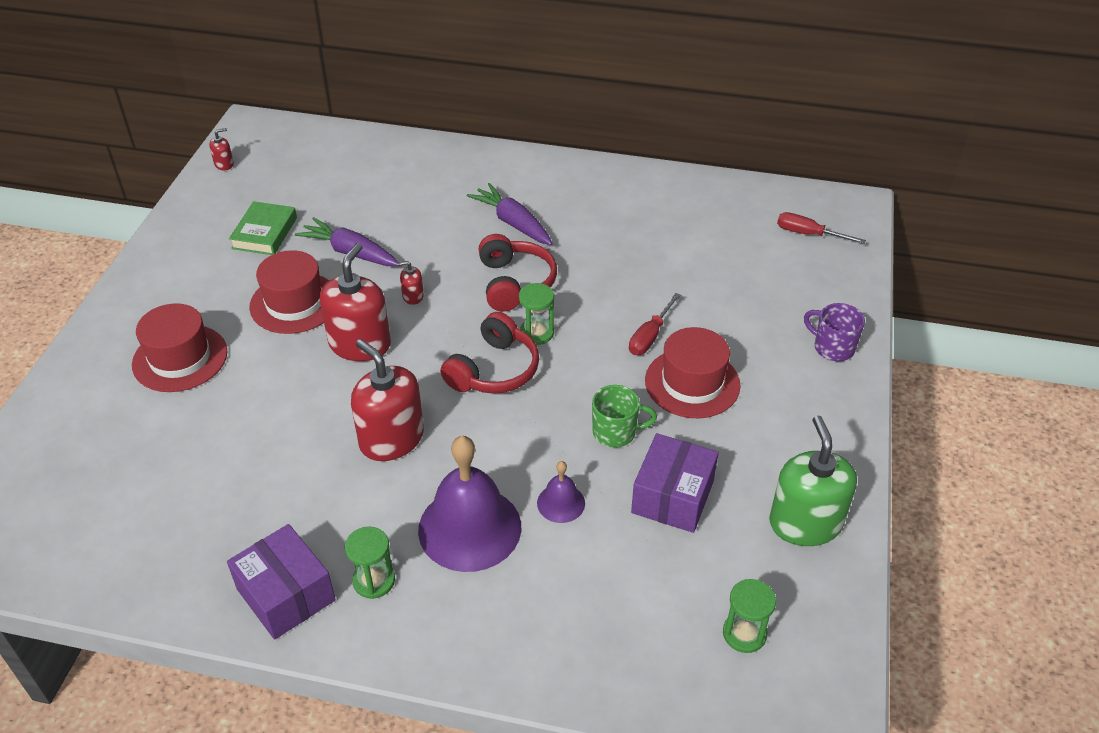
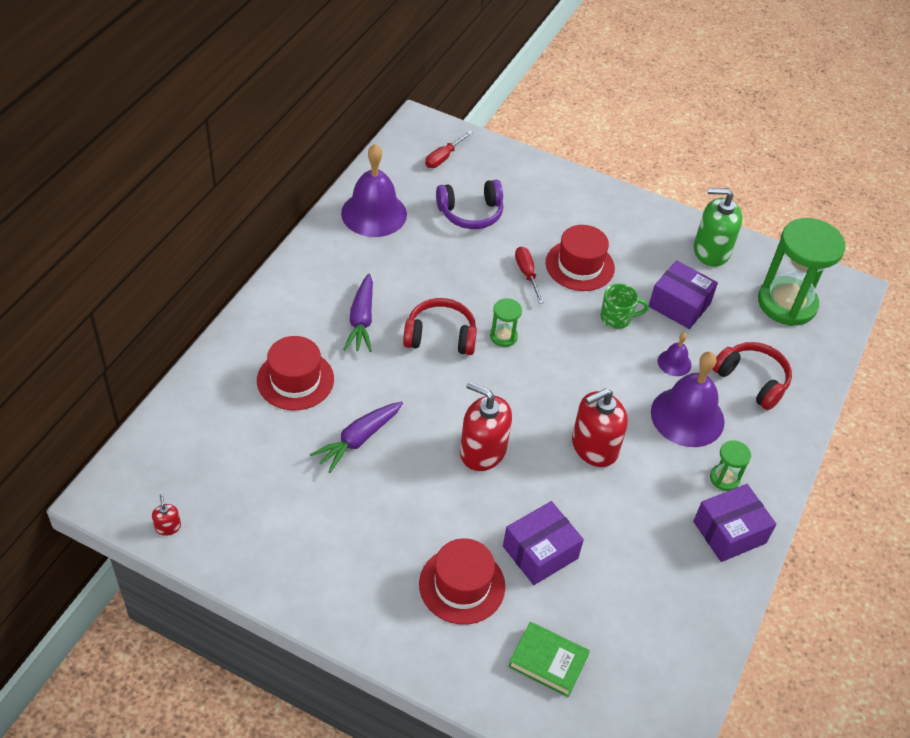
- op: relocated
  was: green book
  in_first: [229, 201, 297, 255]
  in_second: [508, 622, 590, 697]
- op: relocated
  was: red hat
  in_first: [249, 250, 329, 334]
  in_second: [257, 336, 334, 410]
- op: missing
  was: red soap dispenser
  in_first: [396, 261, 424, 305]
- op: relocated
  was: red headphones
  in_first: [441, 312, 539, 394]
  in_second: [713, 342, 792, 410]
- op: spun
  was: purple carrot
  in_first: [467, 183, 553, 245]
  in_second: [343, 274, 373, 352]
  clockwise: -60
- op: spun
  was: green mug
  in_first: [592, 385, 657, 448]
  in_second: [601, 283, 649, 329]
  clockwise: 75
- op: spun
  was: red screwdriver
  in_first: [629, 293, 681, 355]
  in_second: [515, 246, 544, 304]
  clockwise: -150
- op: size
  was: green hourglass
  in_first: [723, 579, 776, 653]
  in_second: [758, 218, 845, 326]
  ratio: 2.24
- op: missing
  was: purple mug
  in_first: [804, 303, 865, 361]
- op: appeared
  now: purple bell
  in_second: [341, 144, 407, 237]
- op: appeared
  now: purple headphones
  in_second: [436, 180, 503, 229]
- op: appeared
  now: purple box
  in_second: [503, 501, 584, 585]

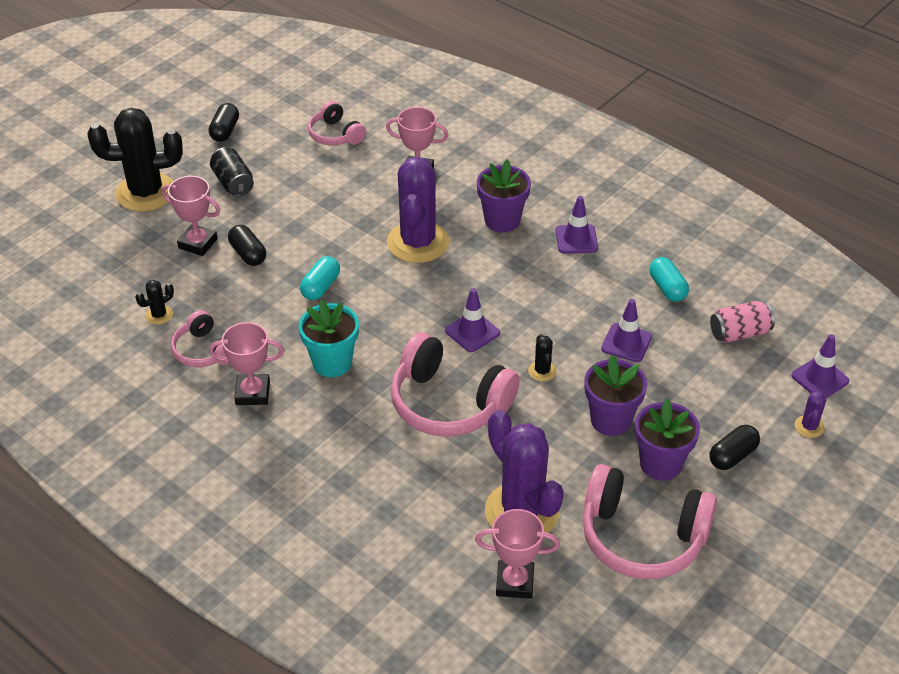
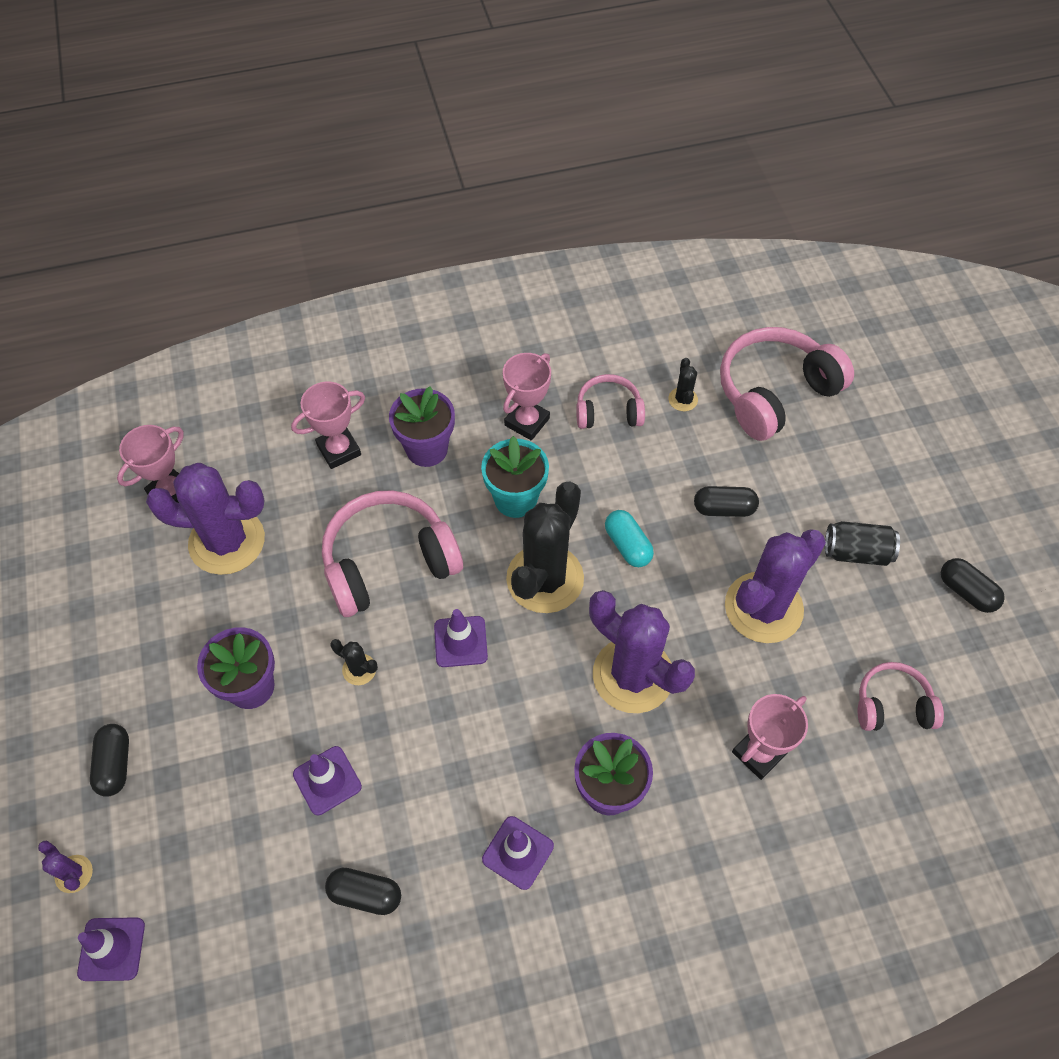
- op: relocated
  was: black cactus
  in_first: [88, 108, 183, 211]
  in_second: [506, 481, 584, 613]
- op: relocated
  was: pink trophy
  in_first: [162, 176, 220, 256]
  in_second: [291, 382, 365, 469]
- op: relocated
  was: pink headphones
  in_first: [583, 464, 717, 579]
  in_second: [720, 327, 854, 441]
- op: relocated
  was: purple flower pot
  in_first: [635, 399, 700, 481]
  in_second: [389, 386, 455, 467]
- op: colour
  was: turquoise capsule
  now: black capsule
  in_first: [650, 257, 689, 302]
  in_second: [325, 868, 401, 915]
- op: missing
  was: pink can
  in_first: [710, 301, 775, 343]
- op: appeared
  now: purple cactus
  in_second: [725, 529, 826, 643]

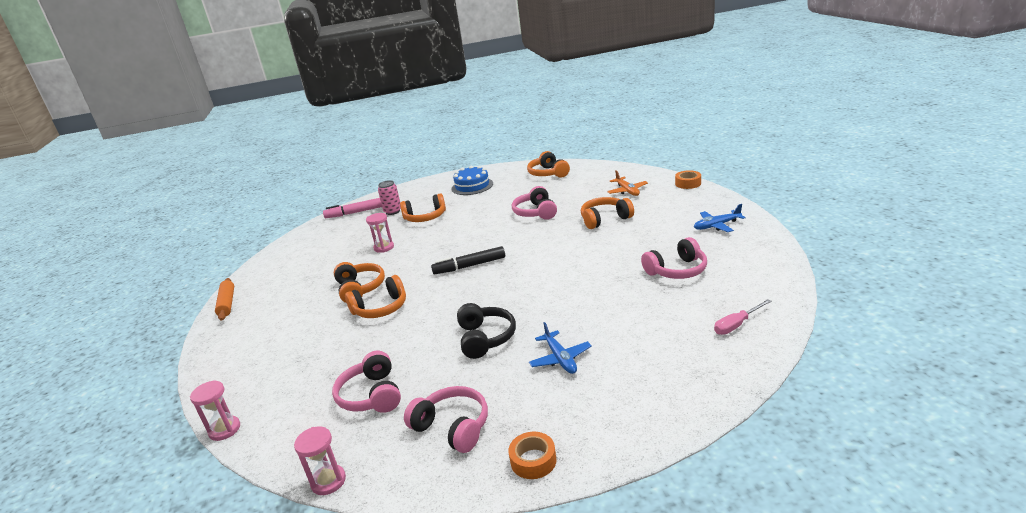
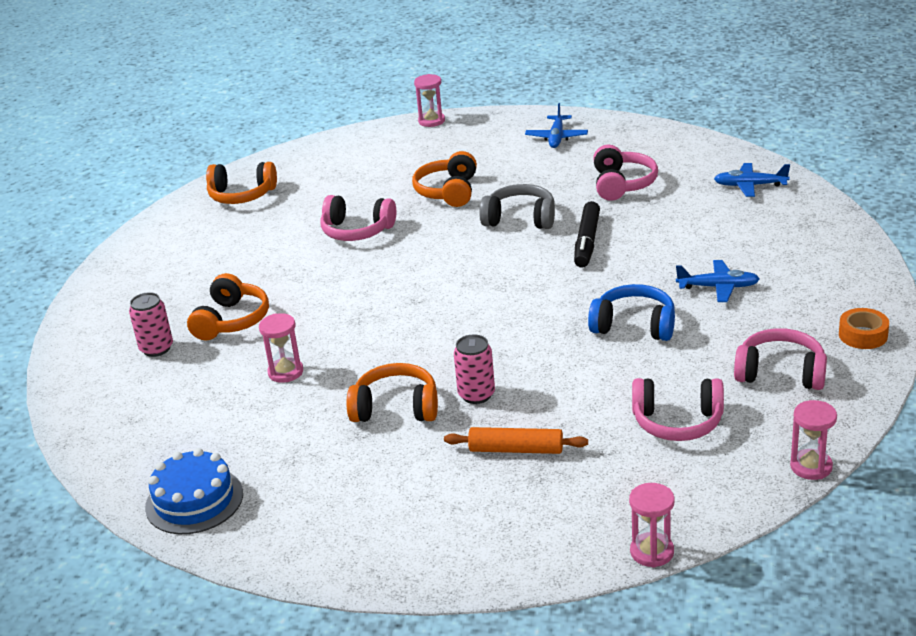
- op: relocated
  was: orange rolling pin
  in_first: [215, 278, 234, 321]
  in_second: [444, 427, 588, 454]
- op: missing
  was: pink marker
  in_first: [323, 198, 382, 218]
- op: exchanged
  was: orange headphones
  now: pink can
  in_first: [345, 275, 406, 318]
  in_second: [454, 334, 495, 404]
- op: spun
  was: pink headphones
  in_first: [404, 386, 488, 453]
  in_second: [734, 328, 827, 390]
  clockwise: 45
- op: relocated
  was: black marker
  in_first: [431, 246, 505, 274]
  in_second: [574, 201, 600, 268]
- op: relocated
  was: blue cake
  in_first: [452, 165, 493, 195]
  in_second: [145, 448, 243, 534]
- op: colour
  was: black headphones
  now: blue headphones
  in_first: [457, 303, 516, 359]
  in_second: [588, 284, 675, 341]
- op: missing
  was: orange plane
  in_first: [607, 170, 648, 196]
- op: exchanged
  was: orange tape
  now: pink hourglass
  in_first: [675, 170, 701, 189]
  in_second: [414, 74, 445, 127]
- op: exchanged
  was: pink screwdriver
  now: blue plane
  in_first: [714, 299, 772, 335]
  in_second: [714, 163, 790, 197]
- op: appeared
  now: grey headphones
  in_second: [480, 184, 555, 229]

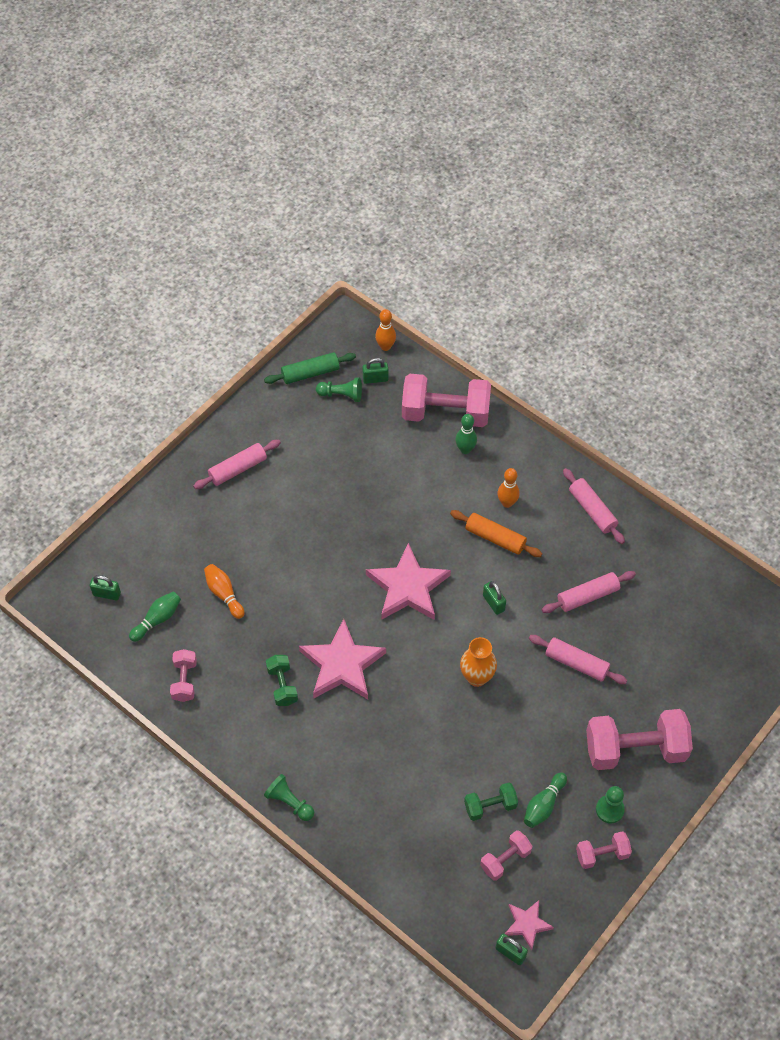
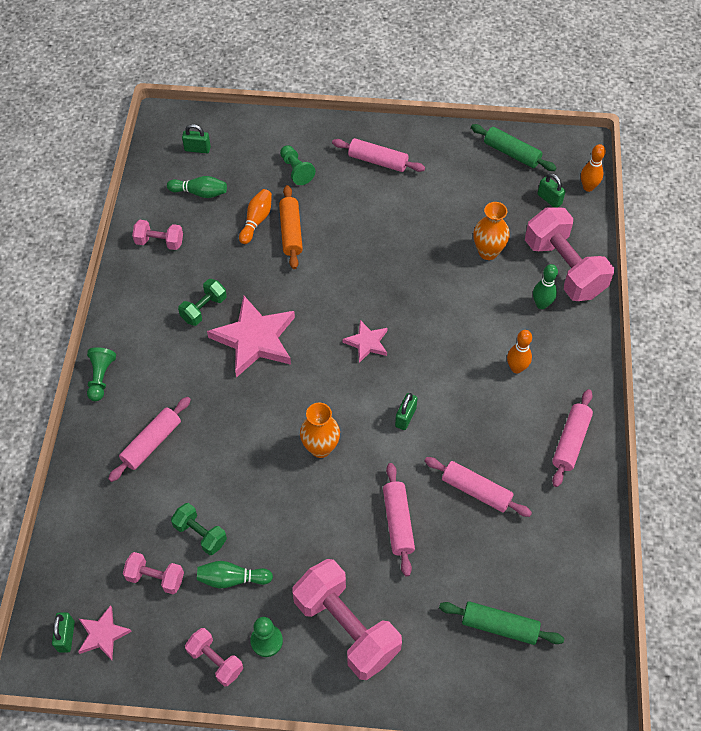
- op: spun
  was: green padlock
  in_first: [90, 575, 121, 600]
  in_second: [182, 124, 211, 153]
  clockwise: -60
- op: spun
  was: pink dumbbell
  in_first: [170, 649, 197, 702]
  in_second: [132, 220, 183, 250]
  clockwise: 45
- op: relocated
  was: green pawn
  in_first: [316, 377, 362, 402]
  in_second: [280, 145, 316, 185]
- op: size
  was: pink star
  in_first: [366, 543, 451, 620]
  in_second: [343, 320, 387, 363]
  ratio: 0.52
- op: relocated
  was: orange rolling pin
  in_first: [450, 510, 542, 557]
  in_second: [279, 185, 303, 269]
- op: appeared
  now: pink rolling pin
  in_second: [108, 397, 191, 482]
- op: appeared
  now: green rolling pin
  in_second: [439, 601, 564, 645]
- op: appeared
  now: orange vase
  in_second: [474, 202, 510, 260]

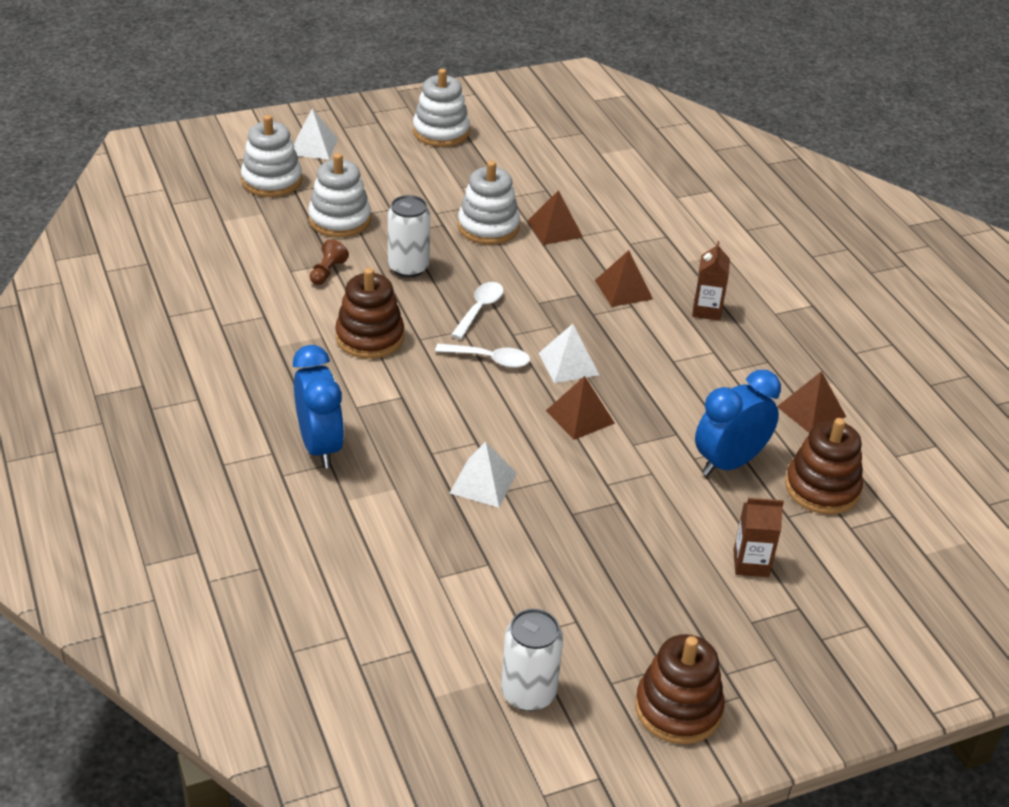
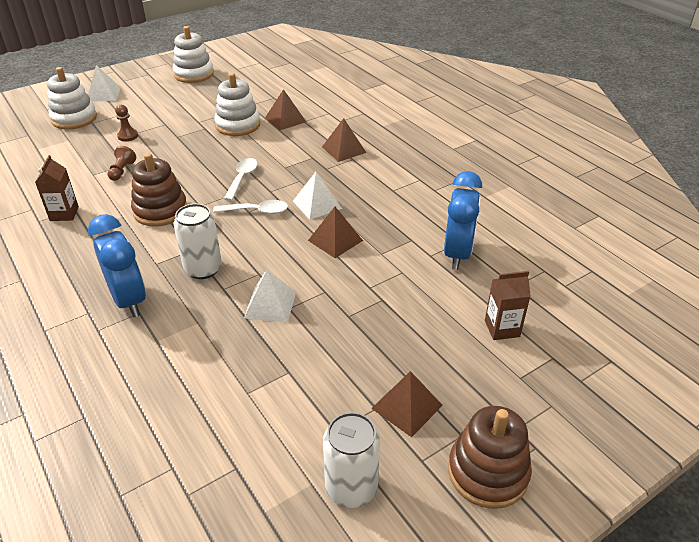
- op: exchanged
  was: white stacking toy
  now: brown pawn
  in_first: [308, 153, 371, 237]
  in_second: [115, 105, 138, 141]
- op: relocated
  was: white can
  in_first: [388, 195, 430, 277]
  in_second: [174, 204, 222, 279]
- op: relocated
  was: brown carton
  in_first: [692, 241, 730, 321]
  in_second: [35, 155, 79, 221]
- op: spun
  was: blue clock
  in_first: [695, 370, 781, 476]
  in_second: [444, 171, 482, 270]
  clockwise: 150
- op: relocated
  was: brown pyramid
  in_first: [777, 371, 846, 433]
  in_second: [371, 371, 443, 437]
- op: missing
  was: brown stacking toy
  in_first: [785, 418, 863, 515]

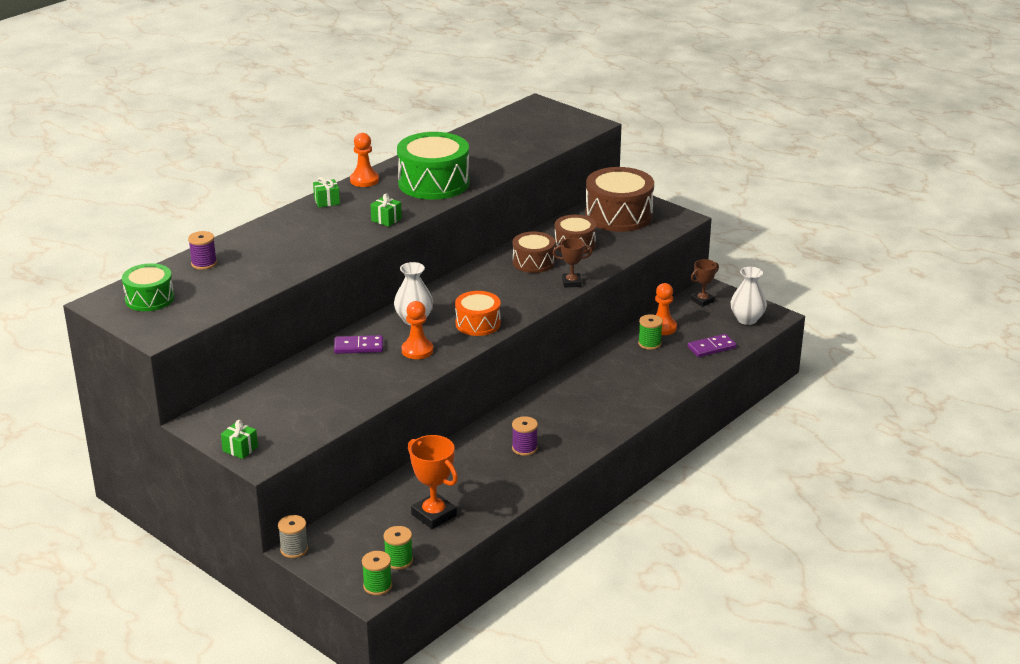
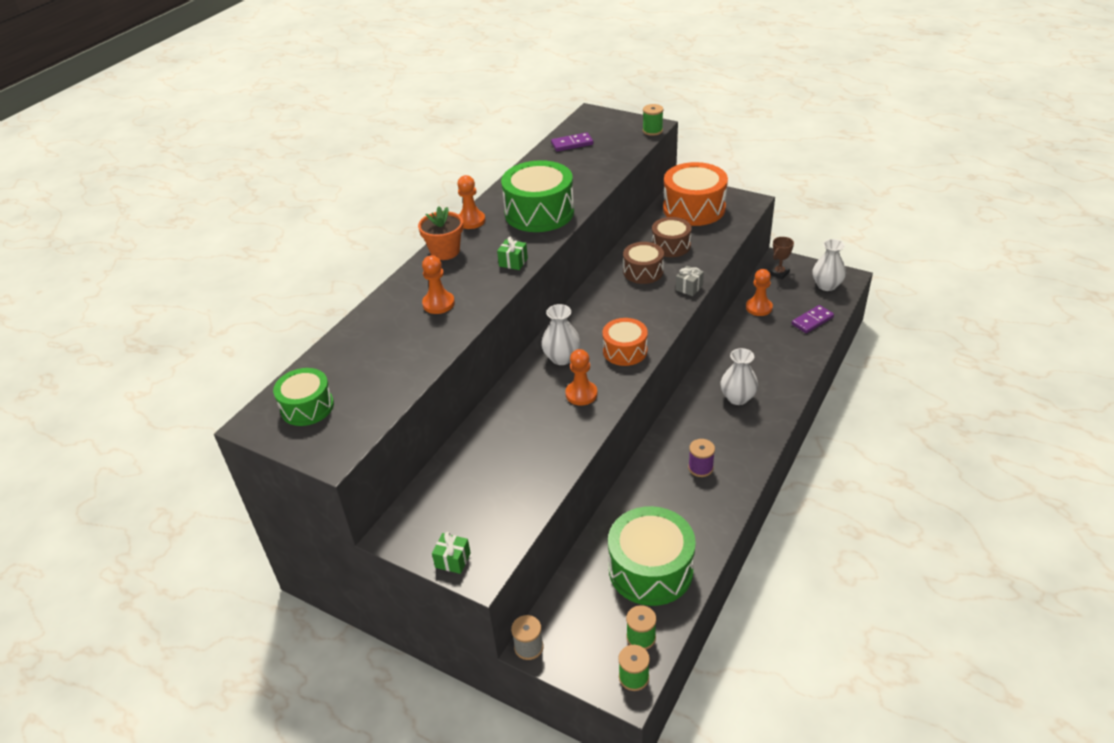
- op: missing
  was: purple spool
  in_first: [188, 231, 217, 270]
- op: exchanged
  was: green gift
  now: orange flower pot
  in_first: [313, 177, 340, 208]
  in_second: [418, 206, 463, 260]
- op: relocated
  was: purple domino
  in_first: [334, 335, 383, 354]
  in_second: [551, 132, 593, 152]
- op: exchanged
  was: orange trophy
  now: green drum
  in_first: [408, 435, 458, 529]
  in_second: [608, 506, 696, 606]
- op: exchanged
  was: brown trophy
  now: grey gift
  in_first: [553, 238, 592, 288]
  in_second: [676, 266, 704, 296]
- op: colour
  was: brown drum
  now: orange drum
  in_first: [585, 167, 654, 232]
  in_second: [663, 162, 728, 226]
- op: relocated
  was: green spool
  in_first: [638, 314, 663, 350]
  in_second: [643, 104, 664, 136]
- op: appeared
  now: orange pawn
  in_second: [422, 255, 455, 314]
- op: appeared
  now: white vase
  in_second: [721, 348, 758, 405]

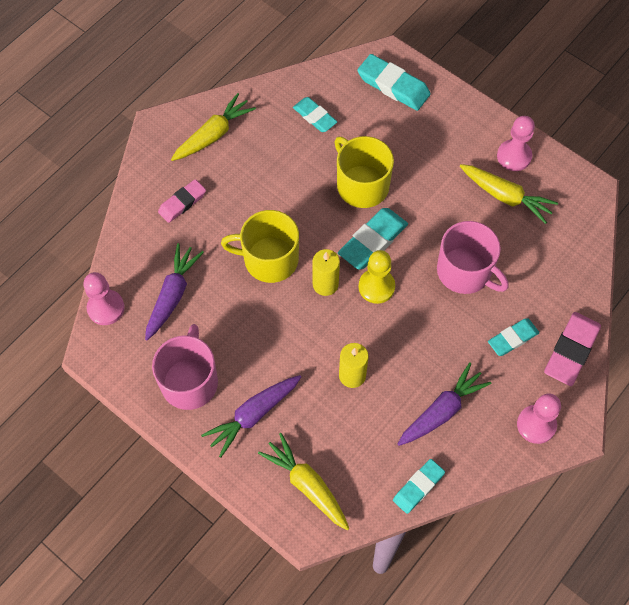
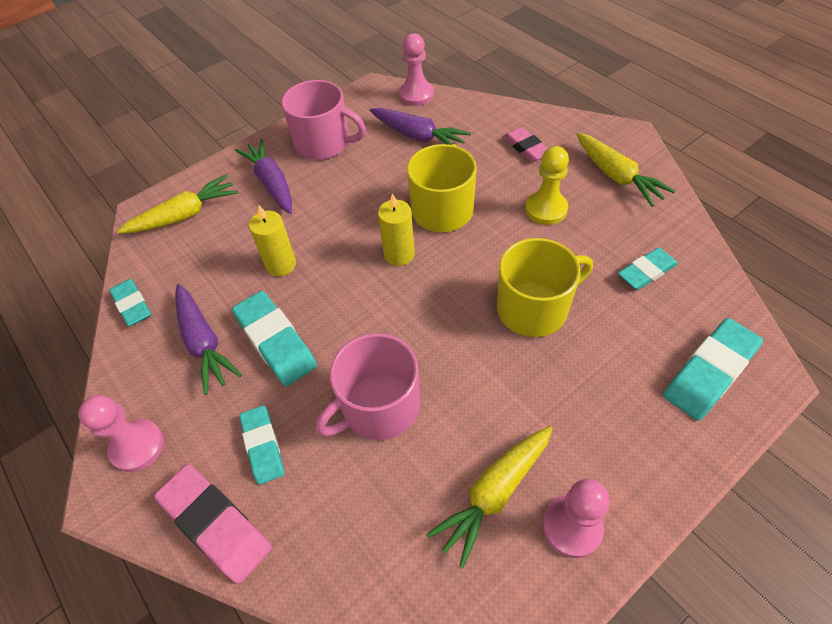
- op: relocated
  was: turquoise eraser
  in_first: [338, 208, 408, 270]
  in_second: [232, 291, 317, 386]
- op: relocated
  was: yellow pawn
  in_first: [359, 250, 395, 304]
  in_second: [525, 146, 569, 225]

